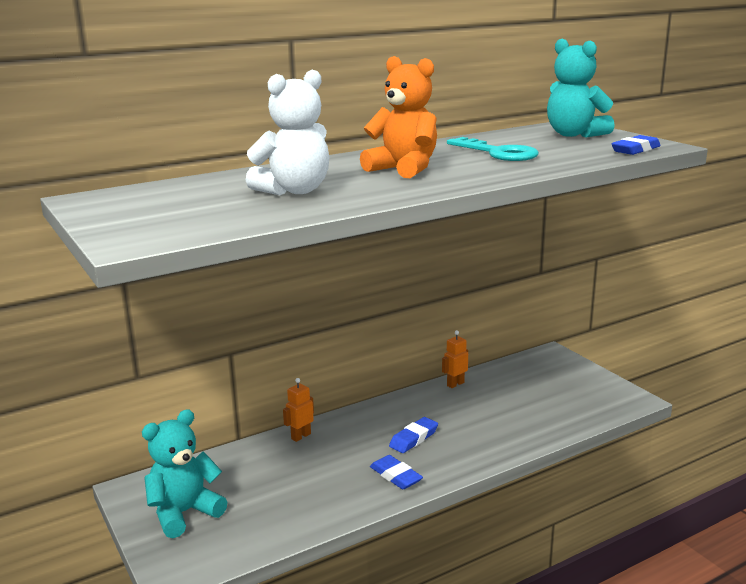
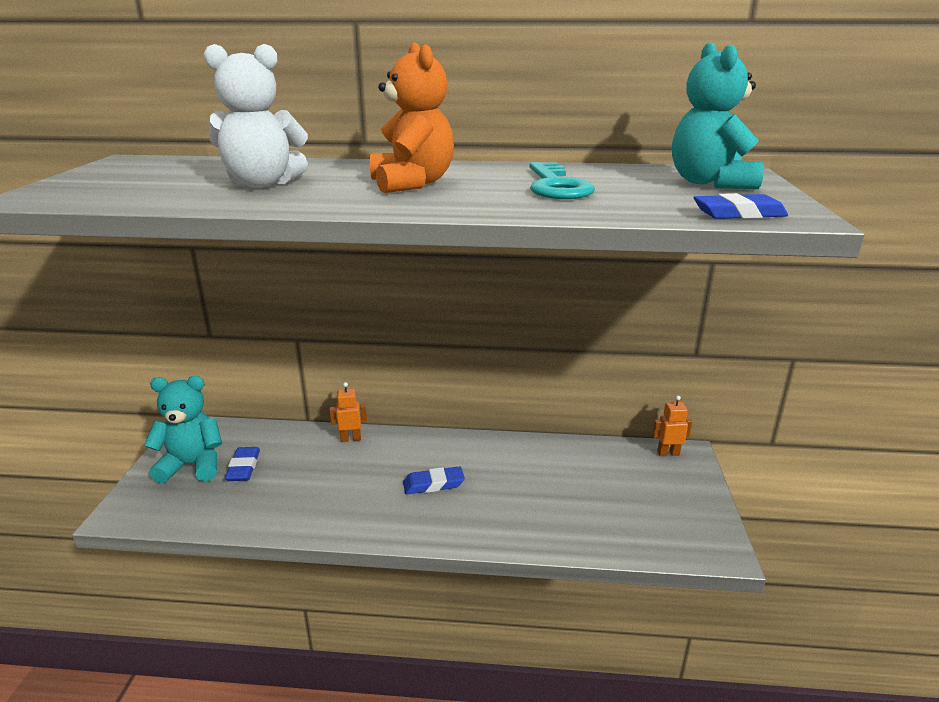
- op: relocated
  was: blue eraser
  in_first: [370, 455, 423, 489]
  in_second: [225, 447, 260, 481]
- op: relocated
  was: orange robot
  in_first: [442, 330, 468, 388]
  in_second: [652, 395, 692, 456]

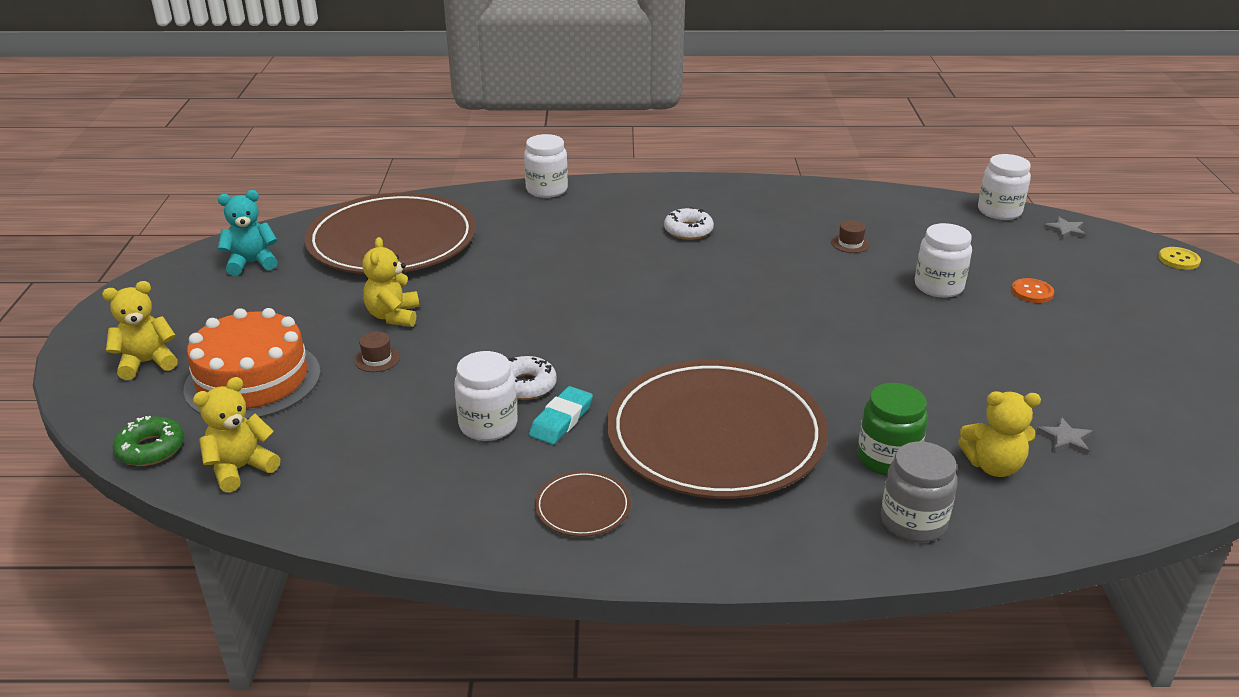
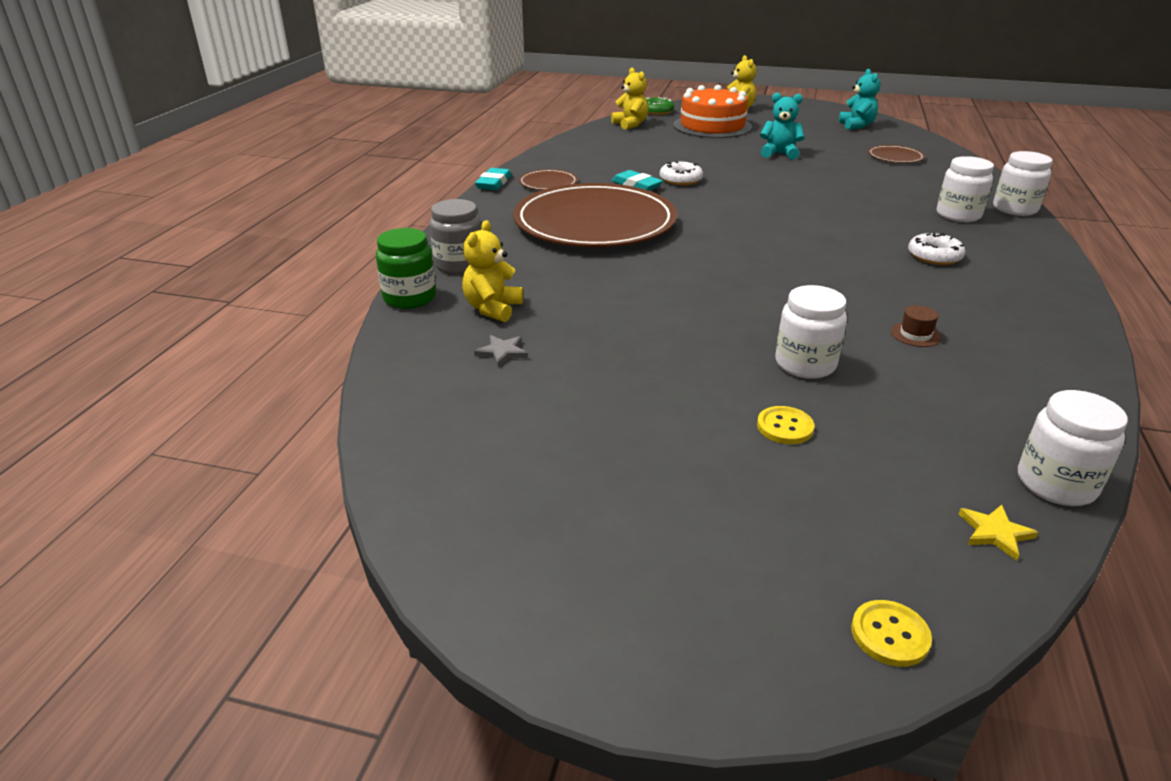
- op: size
  was: brown plate
  in_first: [304, 192, 476, 274]
  in_second: [868, 145, 925, 163]
  ratio: 0.41
- op: missing
  was: brown hat
  in_first: [354, 332, 400, 372]
- op: colour
  was: yellow teddy bear
  now: turquoise teddy bear
  in_first: [362, 237, 419, 327]
  in_second: [760, 92, 805, 160]
- op: relocated
  was: white jar
  in_first: [454, 351, 517, 441]
  in_second: [937, 156, 994, 222]
- op: relocated
  was: green jar
  in_first: [857, 383, 928, 476]
  in_second: [376, 228, 436, 309]
- op: colour
  was: orange button
  now: yellow button
  in_first: [1011, 278, 1054, 303]
  in_second: [757, 406, 814, 444]
- op: colour
  was: grey star
  now: yellow star
  in_first: [1043, 216, 1086, 239]
  in_second: [959, 505, 1038, 561]
- op: appeared
  now: turquoise eraser
  in_second: [475, 168, 512, 190]

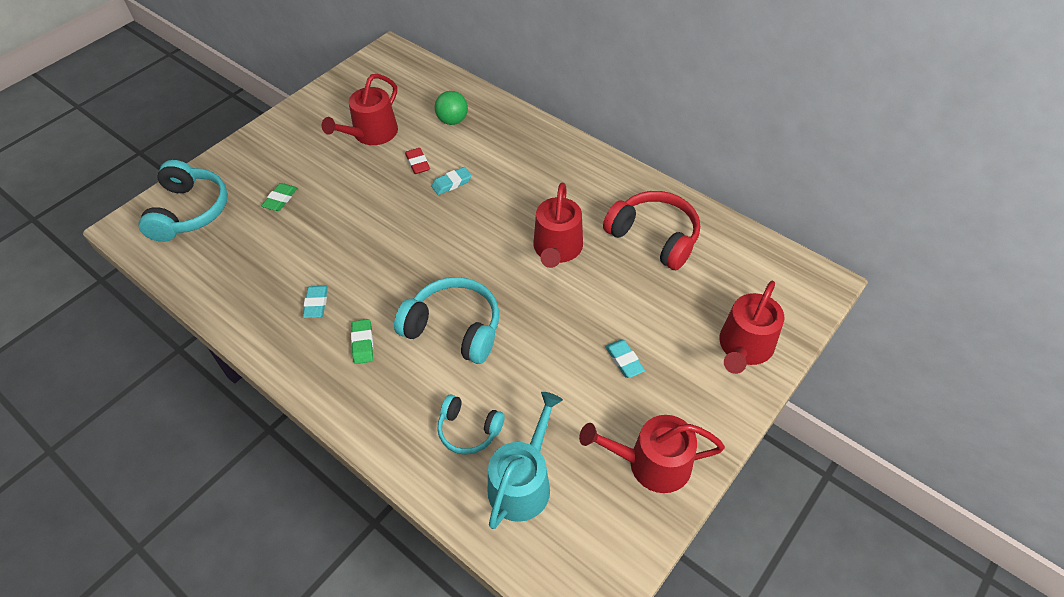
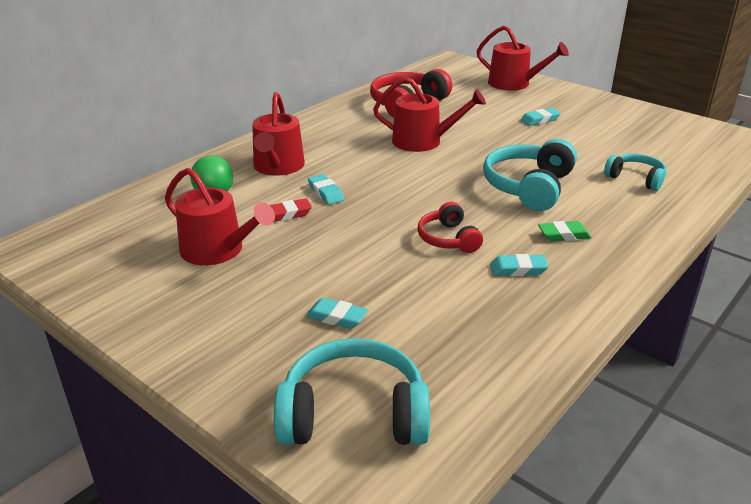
- op: colour
  was: green eraser
  now: turquoise eraser
  in_first: [261, 183, 297, 211]
  in_second: [306, 298, 368, 329]
- op: spun
  was: turquoise headphones
  in_first: [437, 394, 505, 454]
  in_second: [604, 154, 666, 191]
  clockwise: -75
- op: missing
  was: turquoise watering can
  in_first: [488, 392, 563, 529]
- op: relocated
  was: red watering can
  in_first: [579, 415, 725, 493]
  in_second: [252, 92, 305, 176]
- op: appeared
  now: red headphones
  in_second: [417, 202, 483, 253]

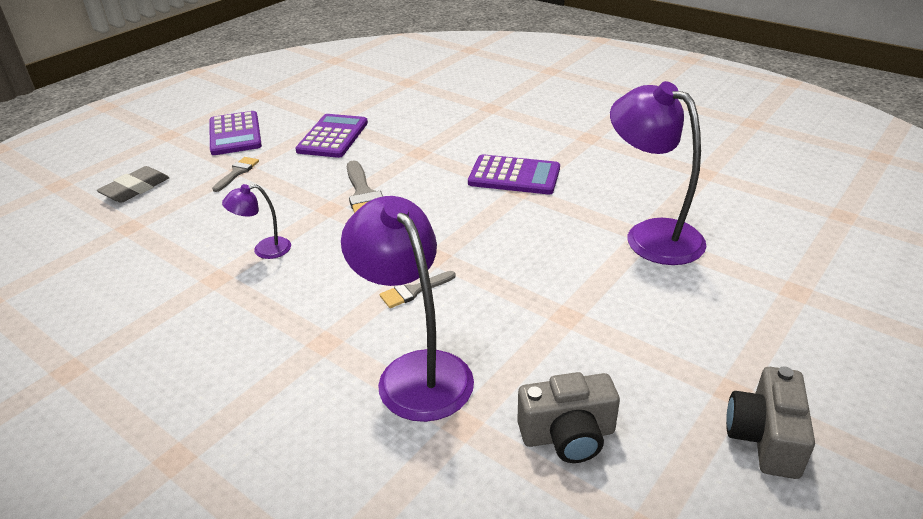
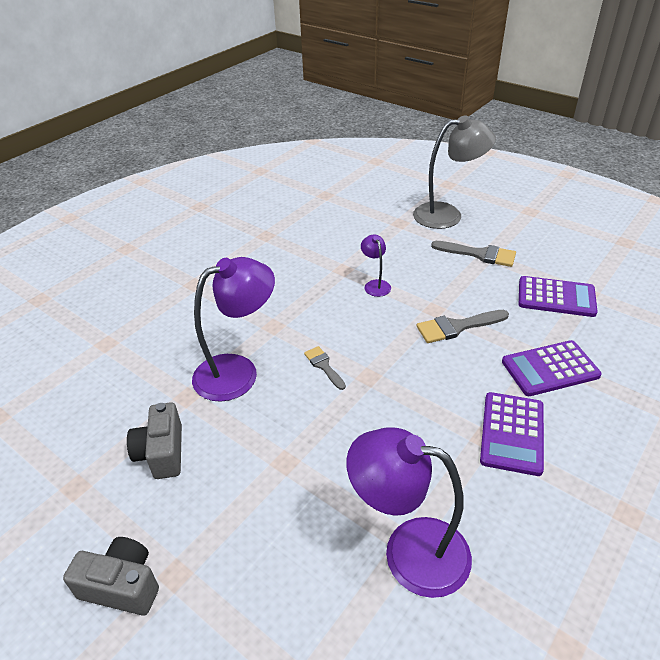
- op: exchanged
  was: grey eraser
  now: grey lamp
  in_first: [97, 166, 170, 203]
  in_second: [413, 115, 496, 229]
- op: relocated
  was: purple calculator
  in_first: [209, 111, 262, 155]
  in_second: [502, 340, 602, 396]
- op: size
  was: grey brush
  in_first: [212, 157, 259, 192]
  in_second: [431, 241, 516, 267]
  ratio: 1.62
- op: spun
  was: purple lamp
  in_first: [610, 81, 706, 265]
  in_second: [346, 428, 472, 598]
  clockwise: -120

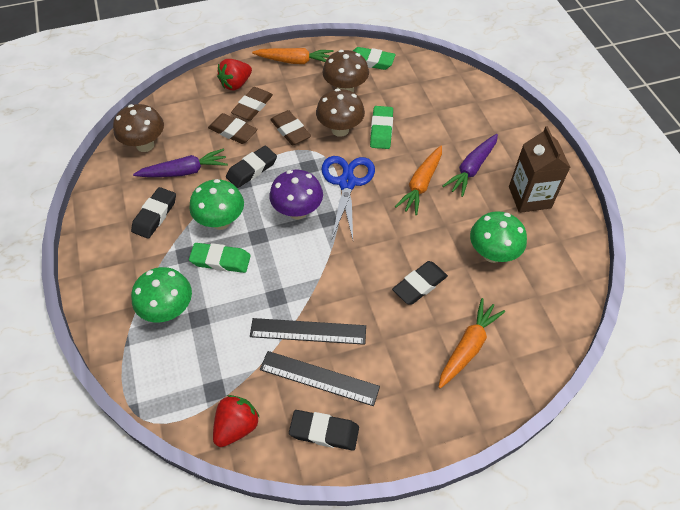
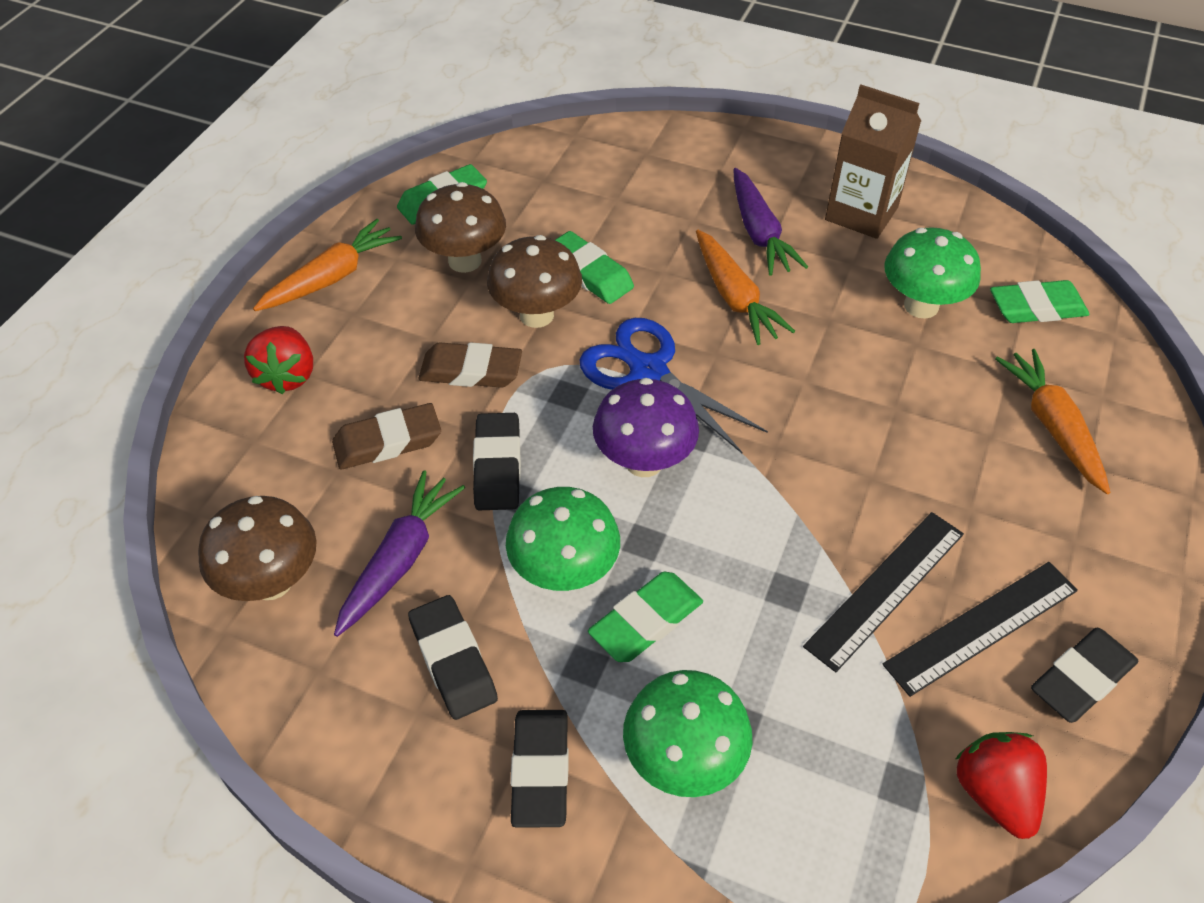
- op: missing
  was: brown eraser
  in_first: [231, 87, 273, 121]
- op: relocated
  was: black eraser
  in_first: [392, 261, 448, 305]
  in_second: [511, 710, 569, 828]
- op: appeared
  now: green eraser
  in_second: [990, 280, 1089, 323]

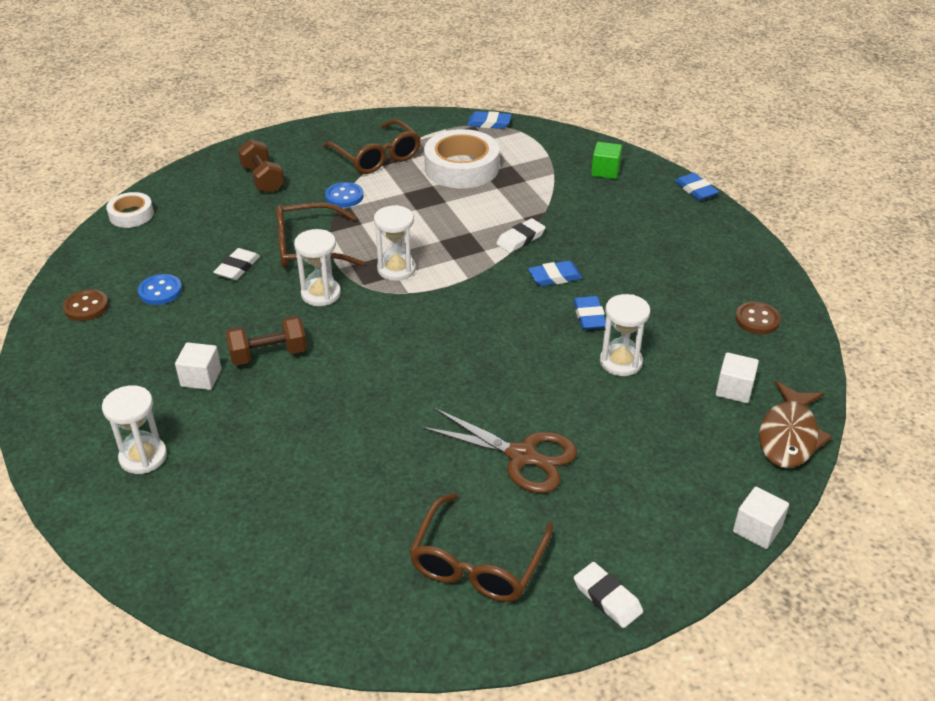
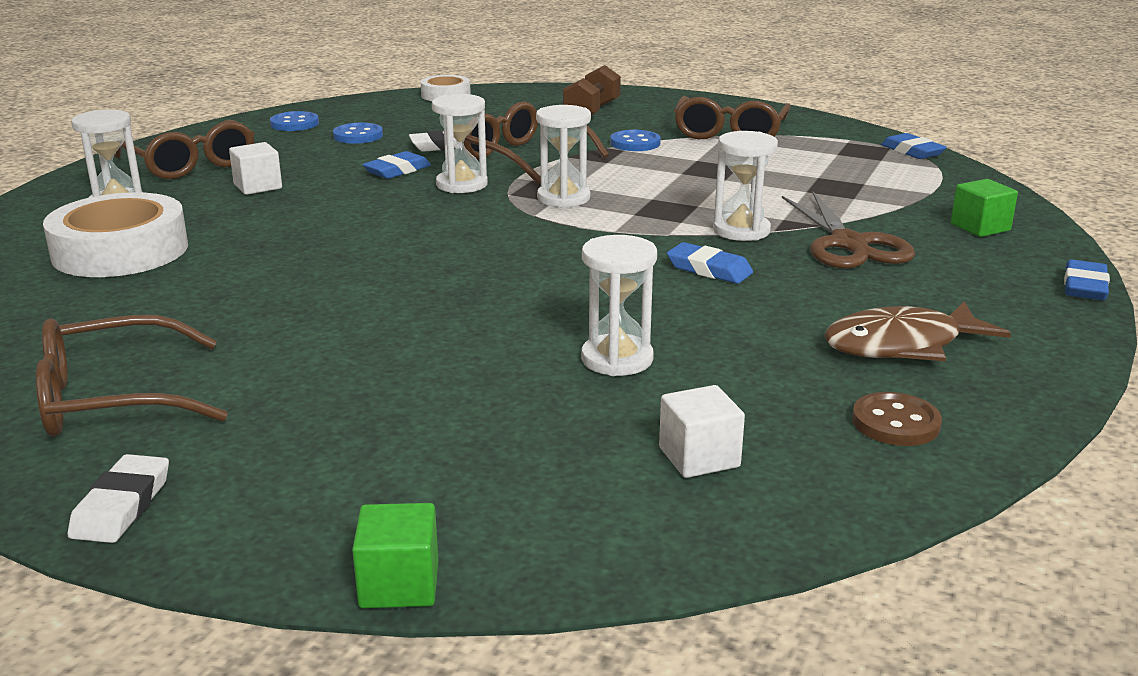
- op: colour
  was: brown button
  now: blue button
  in_first: [63, 289, 109, 321]
  in_second: [270, 111, 319, 131]
- op: missing
  was: brown dumbbell
  in_first: [225, 316, 307, 366]
- op: relocated
  was: brown scissors
  in_first: [421, 408, 577, 493]
  in_second: [782, 192, 915, 268]
- op: relocated
  was: white tape
  in_first: [424, 129, 500, 188]
  in_second: [43, 192, 188, 277]
- op: exchanged
  was: white eraser
  now: white hourglass
  in_first: [496, 218, 546, 253]
  in_second: [713, 131, 778, 241]
- op: relocated
  was: blue eraser
  in_first: [573, 296, 606, 330]
  in_second: [363, 151, 431, 179]
- op: colour
  was: white cube
  now: green cube
  in_first: [733, 487, 789, 549]
  in_second: [352, 503, 438, 608]
- op: relocated
  was: brown fish
  in_first: [759, 381, 832, 468]
  in_second: [824, 301, 1011, 361]
- op: appeared
  now: brown glasses
  in_second: [114, 120, 255, 179]

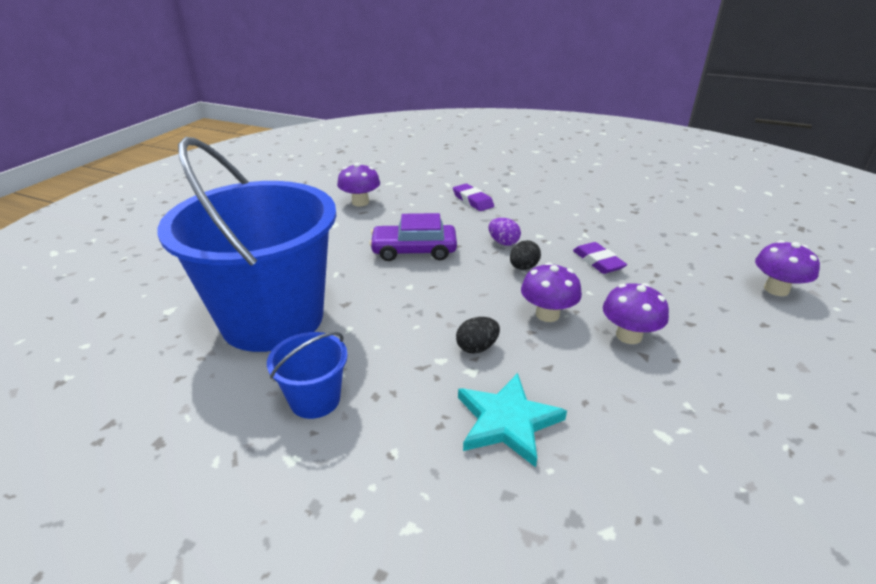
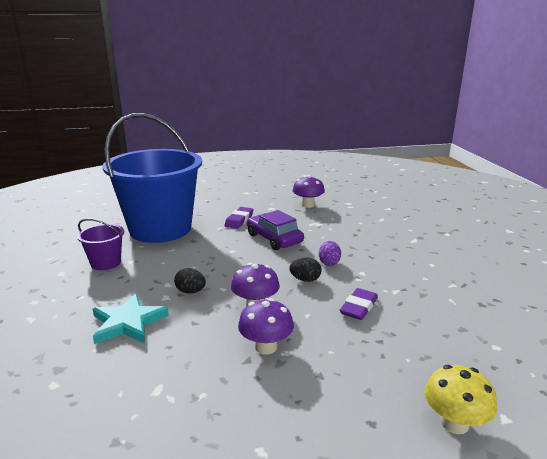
- op: colour
  was: blue bucket
  now: purple bucket
  in_first: [267, 332, 348, 419]
  in_second: [77, 219, 124, 270]
- op: relocated
  was: purple eraser
  in_first: [453, 184, 494, 211]
  in_second: [224, 207, 253, 229]
- op: colour
  was: purple mushroom
  now: yellow mushroom
  in_first: [755, 240, 820, 296]
  in_second: [425, 365, 497, 434]

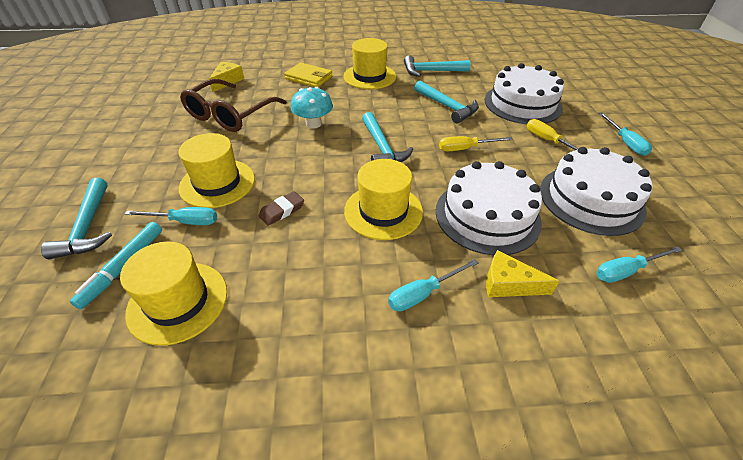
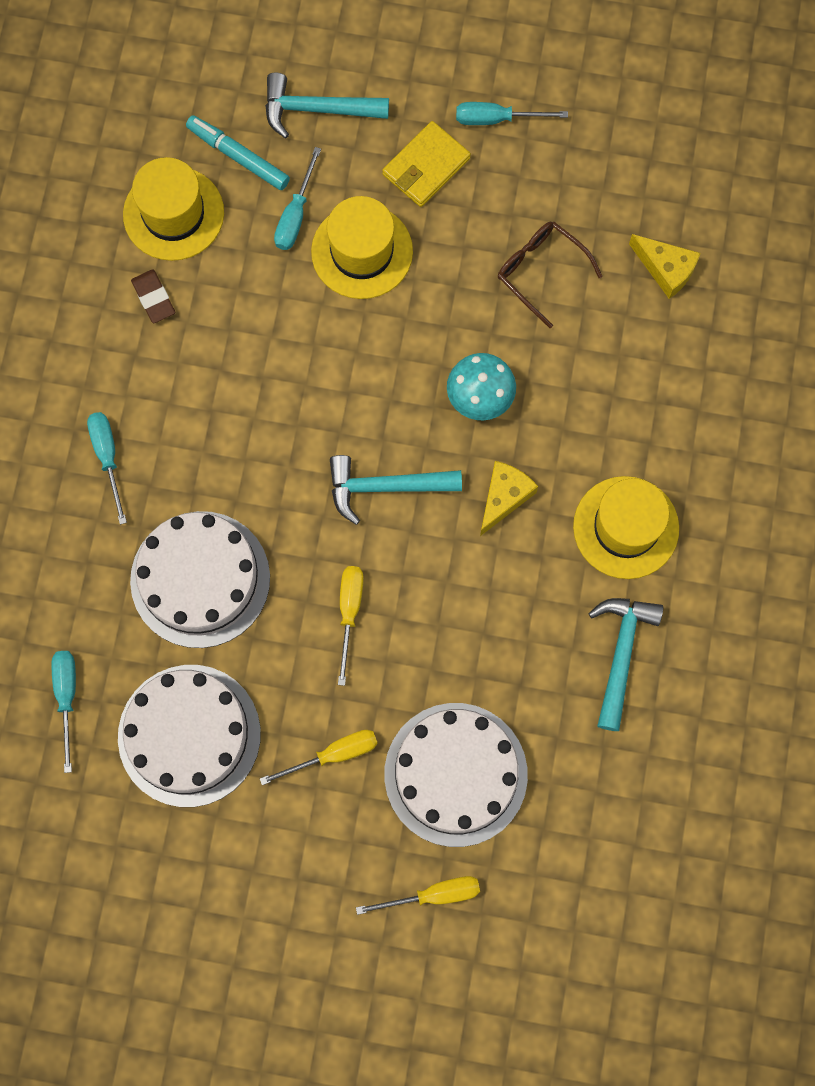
- op: size
  was: brown glasses
  in_first: [180, 79, 287, 132]
  in_second: [498, 221, 603, 328]
  ratio: 0.63
- op: relocated
  was: brown eraser
  in_first: [259, 191, 304, 226]
  in_second: [131, 269, 175, 323]
- op: relocated
  was: yellow wallet
  in_first: [284, 62, 333, 87]
  in_second: [382, 121, 471, 207]
- op: missing
  was: yellow hat
  in_first: [344, 159, 423, 240]
- op: missing
  was: turquoise hammer
  in_first: [414, 81, 479, 123]
- op: relocated
  was: yellow cheese
  in_first: [486, 250, 559, 297]
  in_second: [480, 461, 538, 536]
- op: relocated
  was: turquoise screwdriver
  in_first: [599, 112, 652, 156]
  in_second: [456, 102, 568, 125]
- op: appeared
  now: yellow screwdriver
  in_second: [356, 876, 480, 915]

